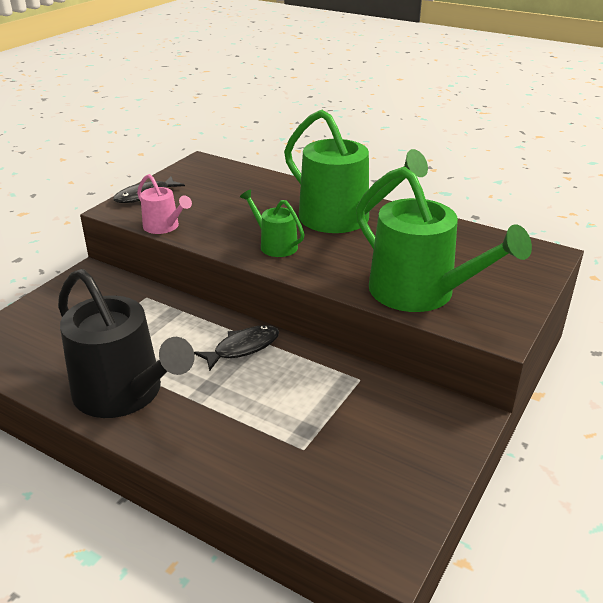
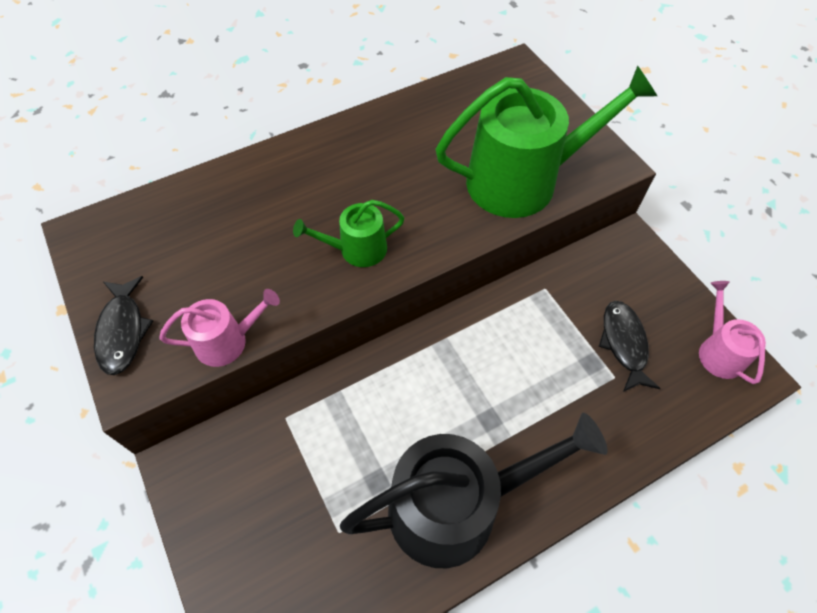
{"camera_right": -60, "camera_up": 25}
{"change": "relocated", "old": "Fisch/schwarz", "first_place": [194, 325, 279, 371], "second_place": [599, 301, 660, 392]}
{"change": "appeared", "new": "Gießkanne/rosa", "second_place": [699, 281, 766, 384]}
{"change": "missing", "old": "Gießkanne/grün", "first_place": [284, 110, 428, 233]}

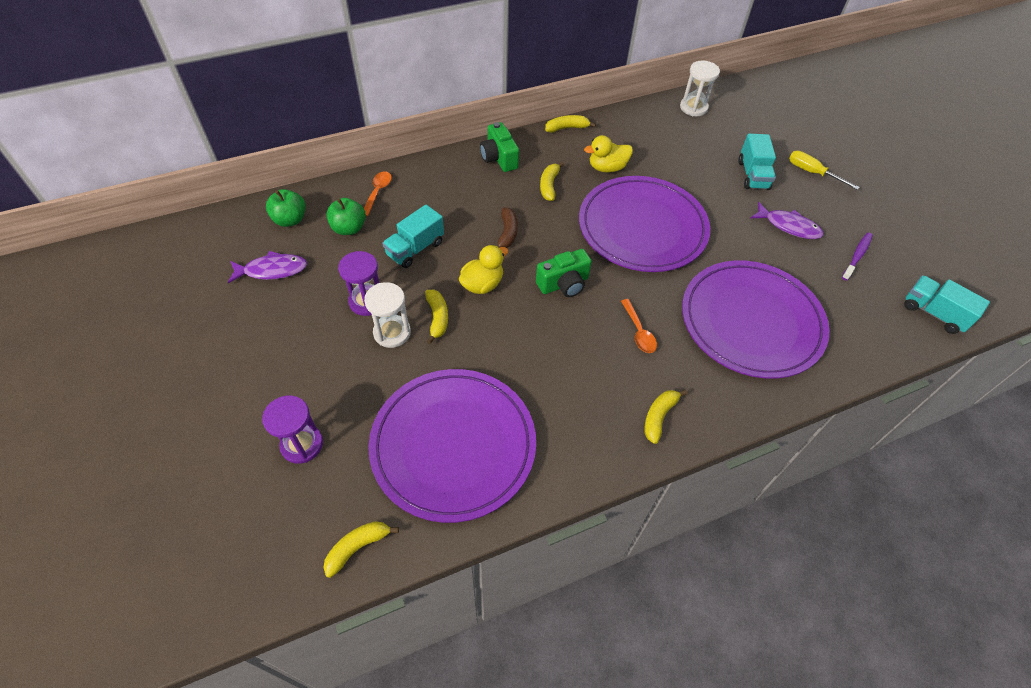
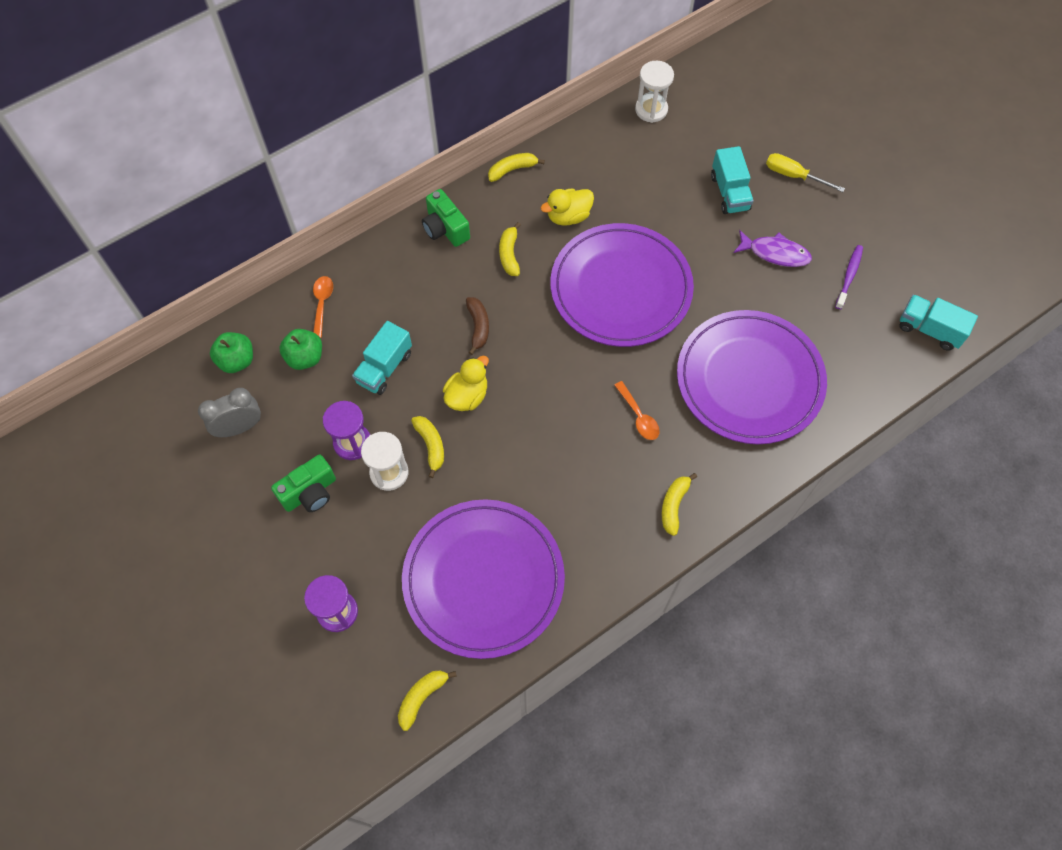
{"camera_right": -10, "camera_up": 10}
{"change": "exchanged", "old": "Fisch/lila", "new": "Wecker/grau", "first_place": [228, 251, 307, 283], "second_place": [198, 388, 261, 437]}
{"change": "relocated", "old": "Kamera/grün", "first_place": [536, 249, 592, 297], "second_place": [271, 454, 336, 512]}

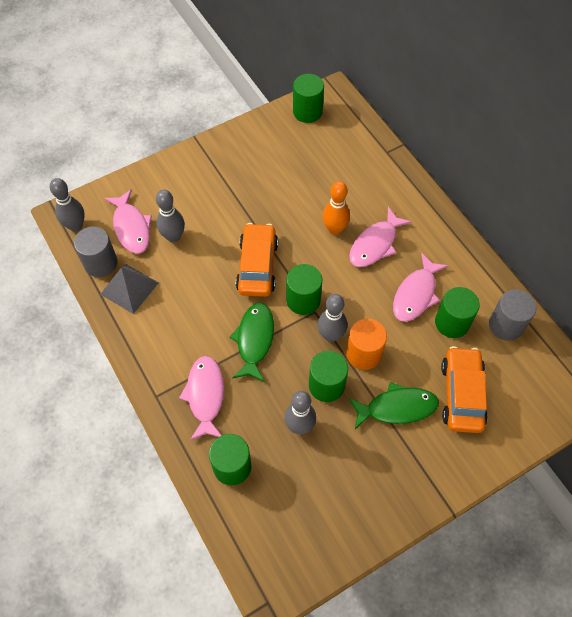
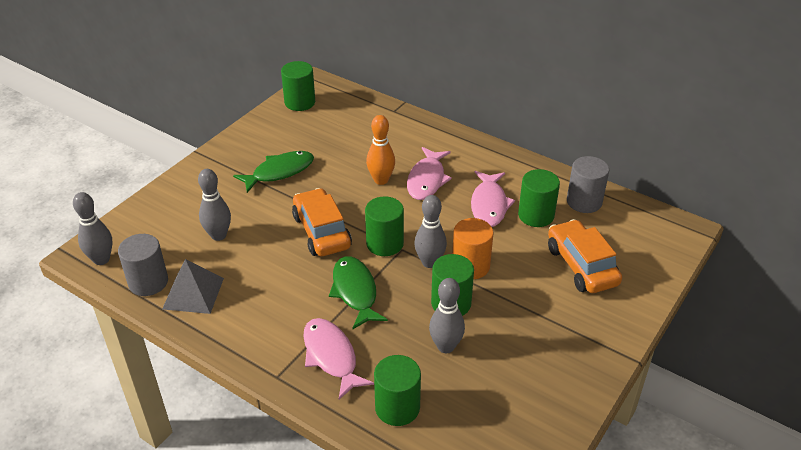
{"camera_right": -25, "camera_up": -20}
{"change": "relocated", "old": "Fisch/grün", "first_place": [349, 382, 439, 429], "second_place": [233, 151, 314, 193]}
{"change": "missing", "old": "Fisch/rosa", "first_place": [104, 189, 152, 254]}

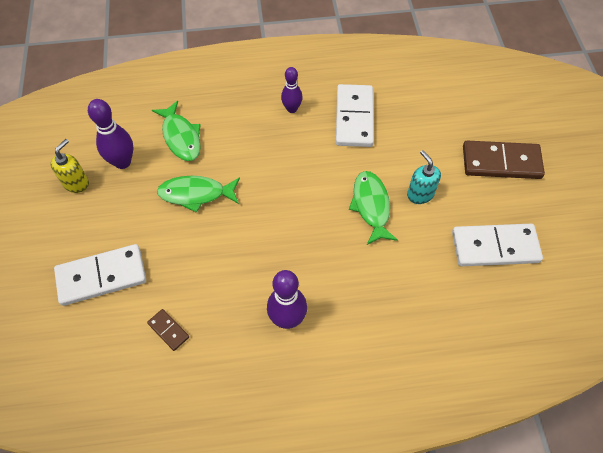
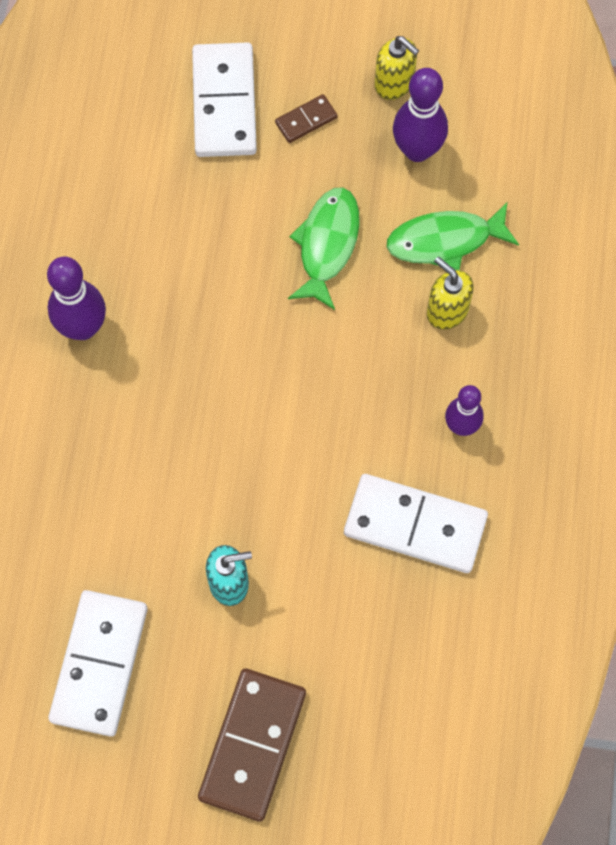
{"camera_right": 105, "camera_up": 10}
{"change": "relocated", "old": "Dominostein/braun", "first_place": [147, 309, 189, 351], "second_place": [275, 94, 338, 143]}
{"change": "appeared", "new": "Seifenspender/gelb", "second_place": [427, 257, 474, 330]}
{"change": "missing", "old": "Fisch/grün", "first_place": [349, 171, 398, 245]}

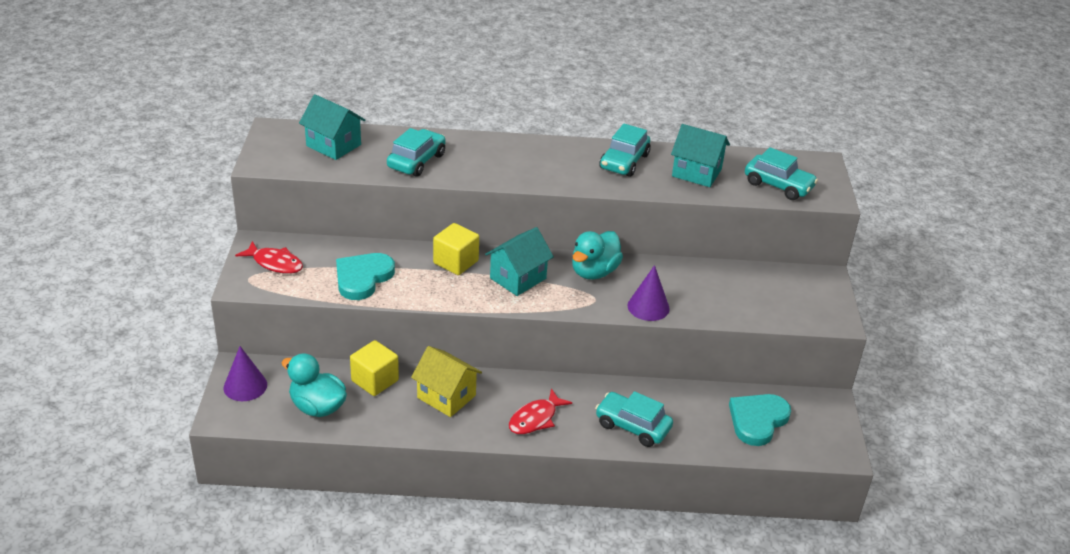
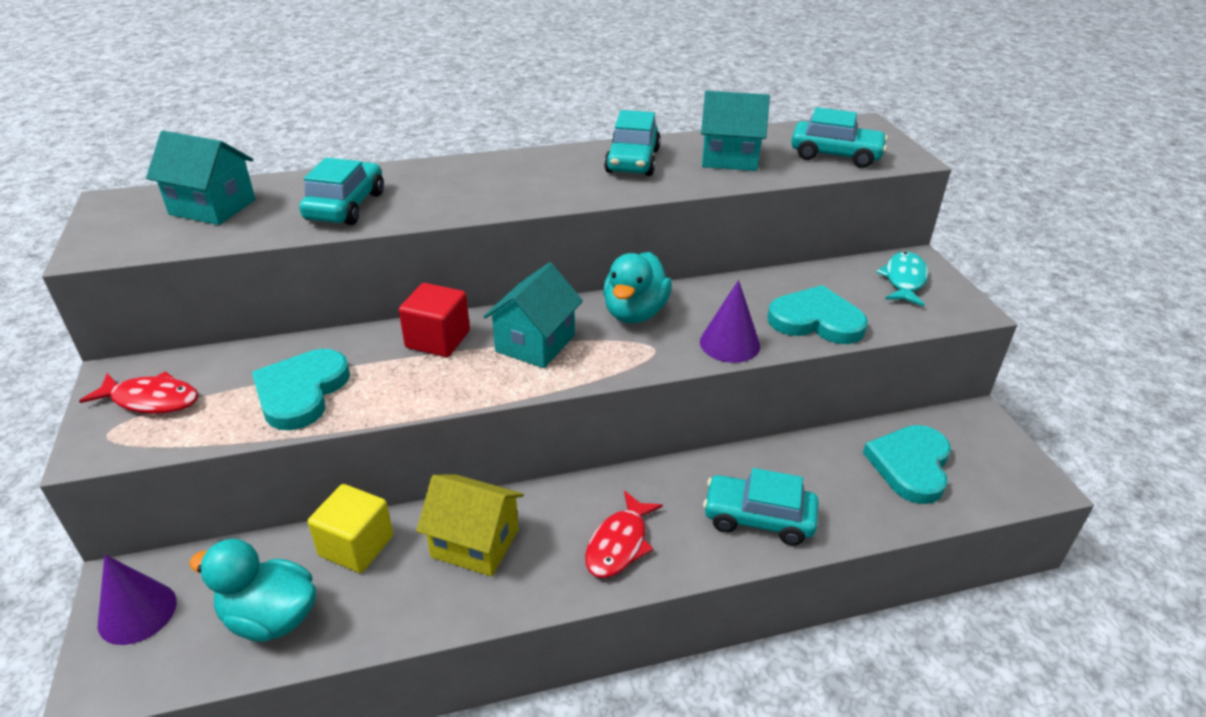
{"camera_right": -15, "camera_up": 0}
{"change": "colour", "old": "Kubus/gelb", "new": "Kubus/rot", "first_place": [433, 223, 479, 275], "second_place": [399, 283, 470, 357]}
{"change": "appeared", "new": "Herz/türkis", "second_place": [767, 285, 868, 344]}
{"change": "appeared", "new": "Fisch/türkis", "second_place": [876, 252, 929, 306]}

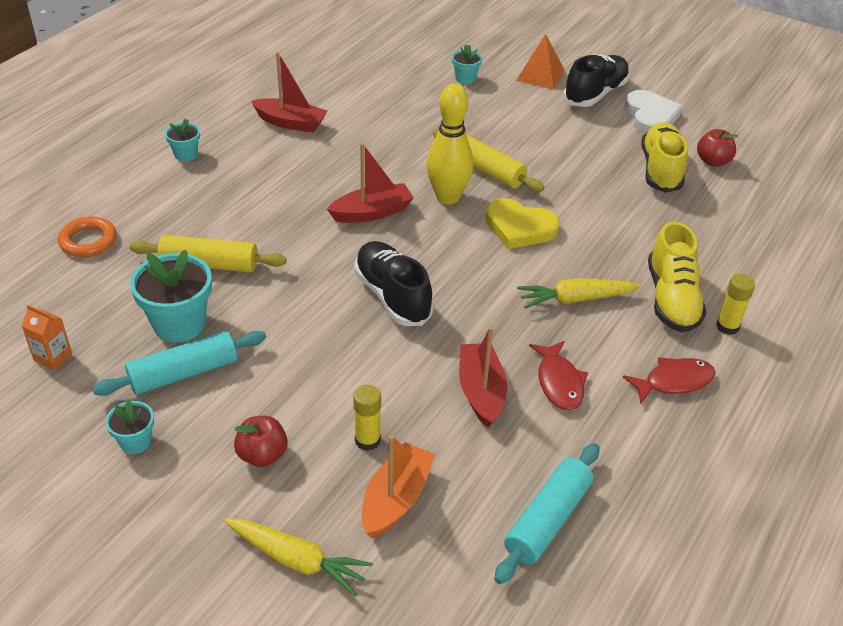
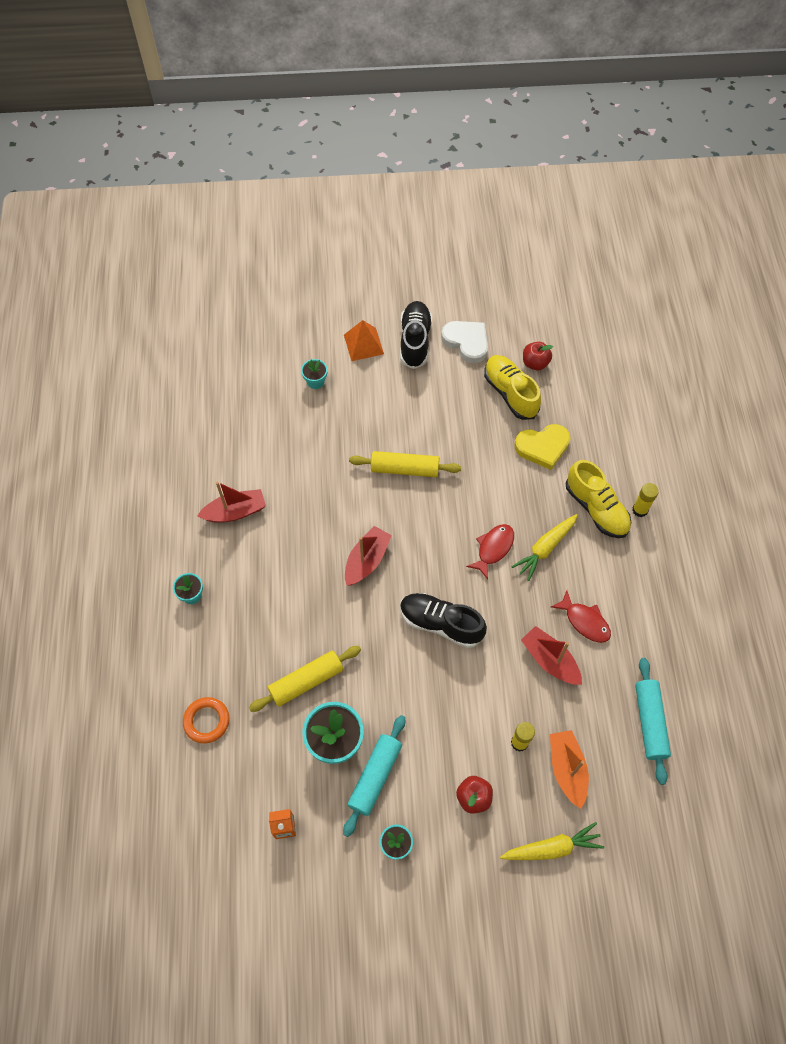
{"camera_right": -35, "camera_up": 20}
{"change": "relocated", "old": "Fisch/rot", "first_place": [623, 357, 716, 404], "second_place": [466, 524, 514, 579]}
{"change": "relocated", "old": "Herz/gelb", "first_place": [485, 198, 560, 249], "second_place": [514, 424, 570, 470]}
{"change": "missing", "old": "Bowlingkegel/gelb", "first_place": [426, 83, 473, 204]}

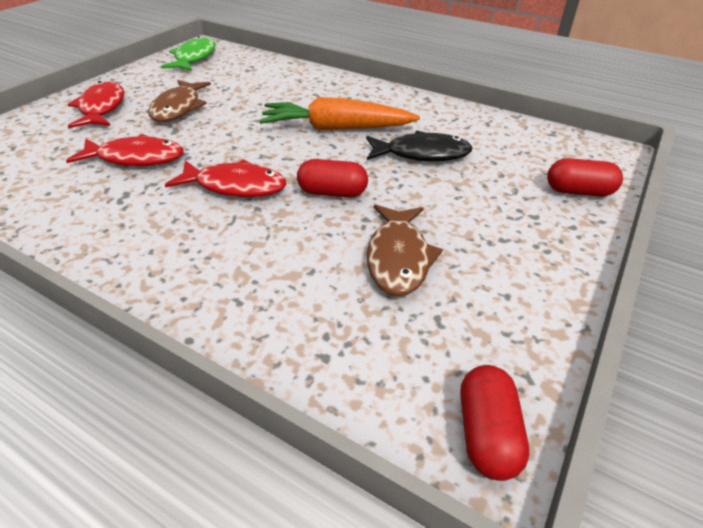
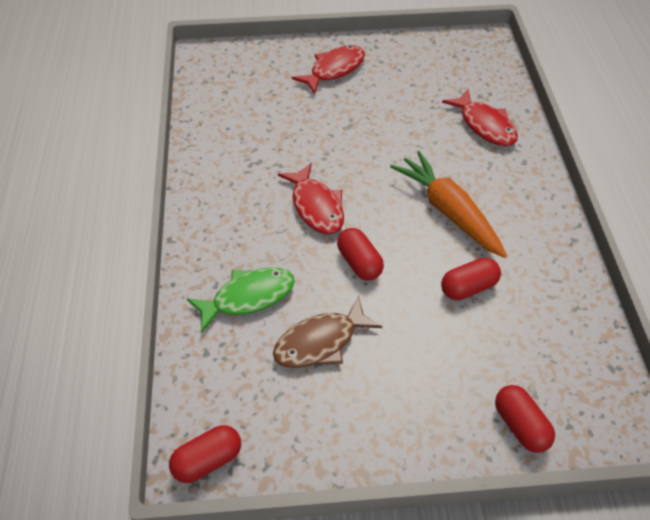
{"camera_right": 55, "camera_up": 10}
{"change": "relocated", "old": "Fisch/grün", "first_place": [161, 36, 216, 71], "second_place": [187, 267, 295, 332]}
{"change": "exchanged", "old": "Fisch/schwarz", "new": "Kapsel/rot", "first_place": [366, 131, 473, 162], "second_place": [441, 257, 501, 300]}
{"change": "relocated", "old": "Fisch/rot", "first_place": [66, 134, 184, 166], "second_place": [442, 89, 518, 146]}
{"change": "missing", "old": "Fisch/braun", "first_place": [148, 80, 211, 122]}

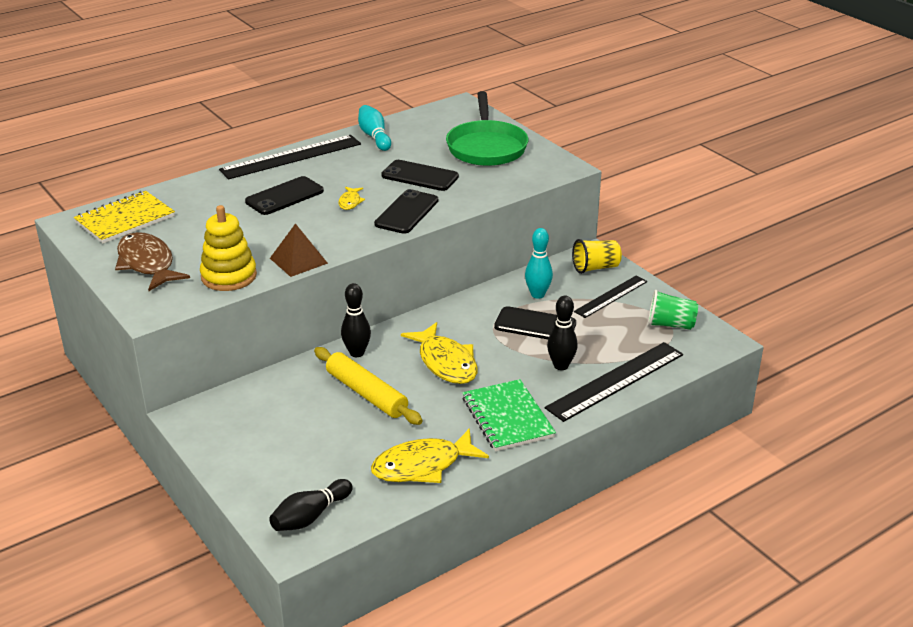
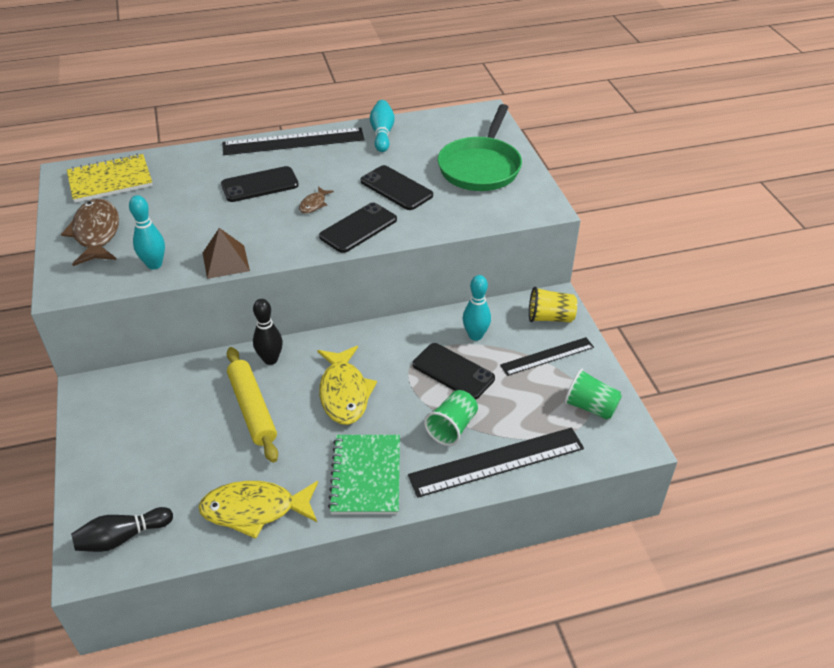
{"camera_right": 20, "camera_up": 10}
{"change": "exchanged", "old": "Stapelspielzeug/gelb", "new": "Bowlingkegel/türkis", "first_place": [200, 205, 257, 291], "second_place": [129, 195, 165, 270]}
{"change": "colour", "old": "Fisch/gelb", "new": "Fisch/braun", "first_place": [338, 187, 365, 210], "second_place": [299, 186, 334, 213]}
{"change": "exchanged", "old": "Bowlingkegel/schwarz", "new": "Becher/grün", "first_place": [547, 296, 577, 370], "second_place": [424, 390, 478, 446]}

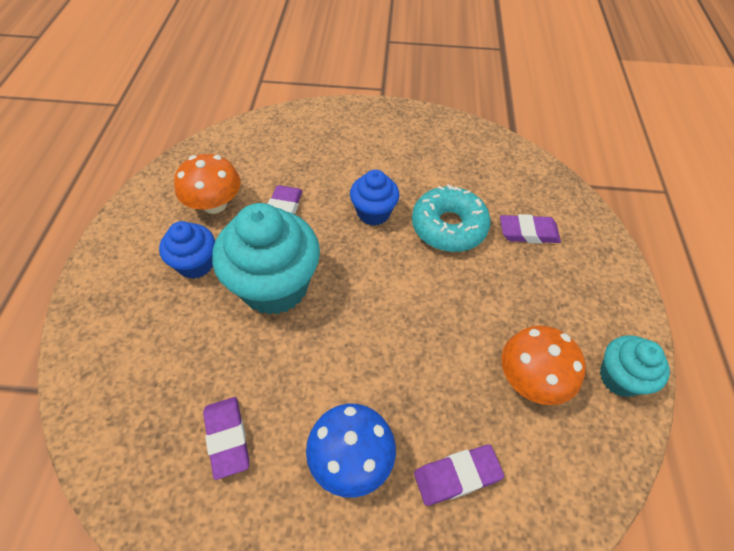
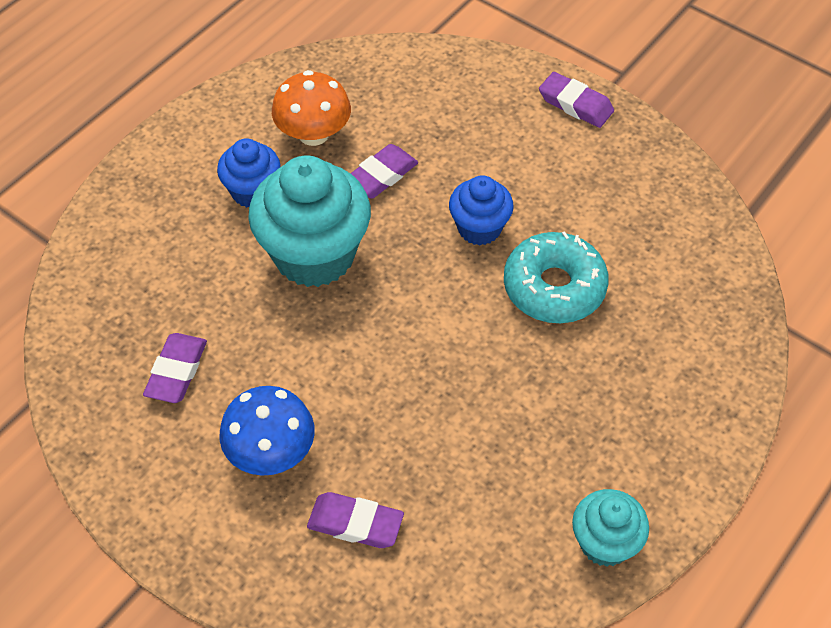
{"camera_right": 35, "camera_up": 0}
{"change": "relocated", "old": "Radiergummi/lila", "first_place": [500, 214, 561, 244], "second_place": [539, 72, 614, 128]}
{"change": "missing", "old": "Pilz/orange", "first_place": [501, 326, 586, 405]}

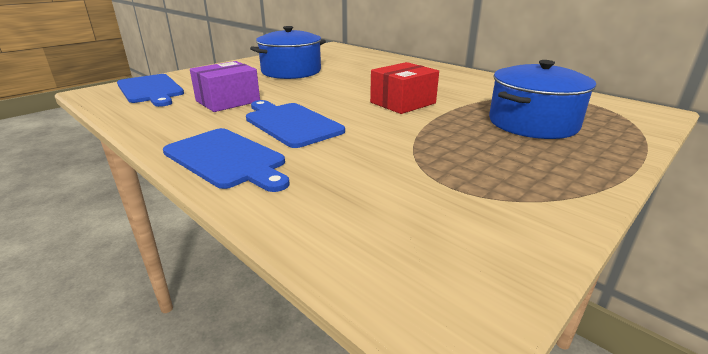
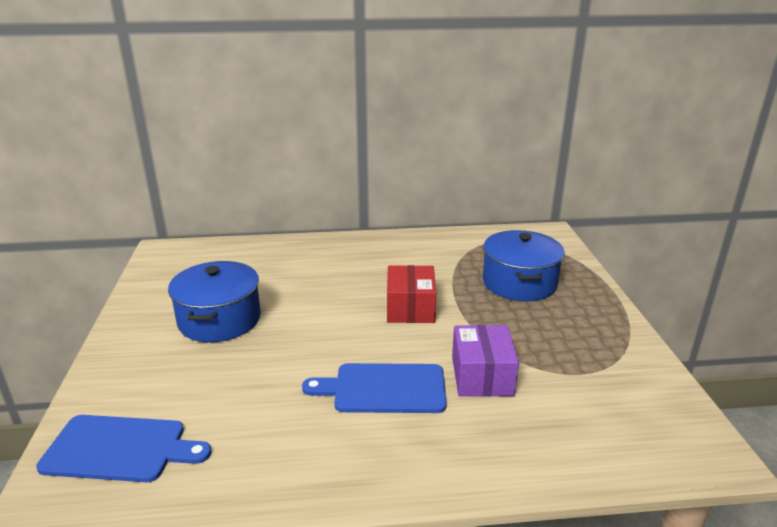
{"camera_right": -50, "camera_up": 0}
{"change": "relocated", "old": "Schachtel/lila", "first_place": [190, 61, 260, 112], "second_place": [452, 325, 519, 397]}
{"change": "missing", "old": "Schneidebrett/blau", "first_place": [163, 128, 290, 192]}

